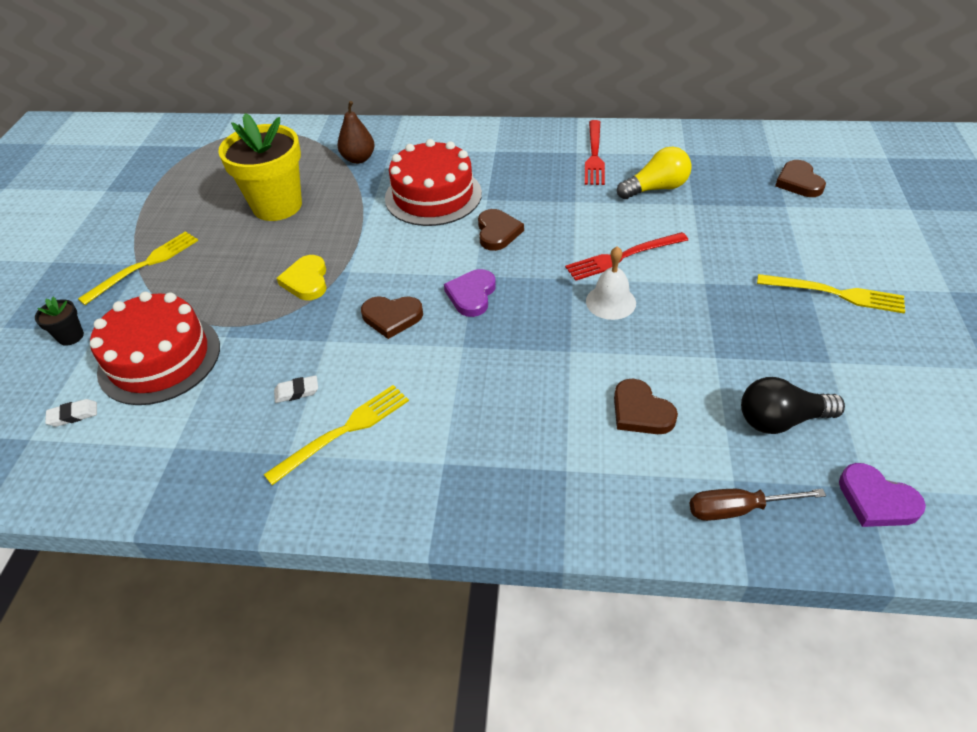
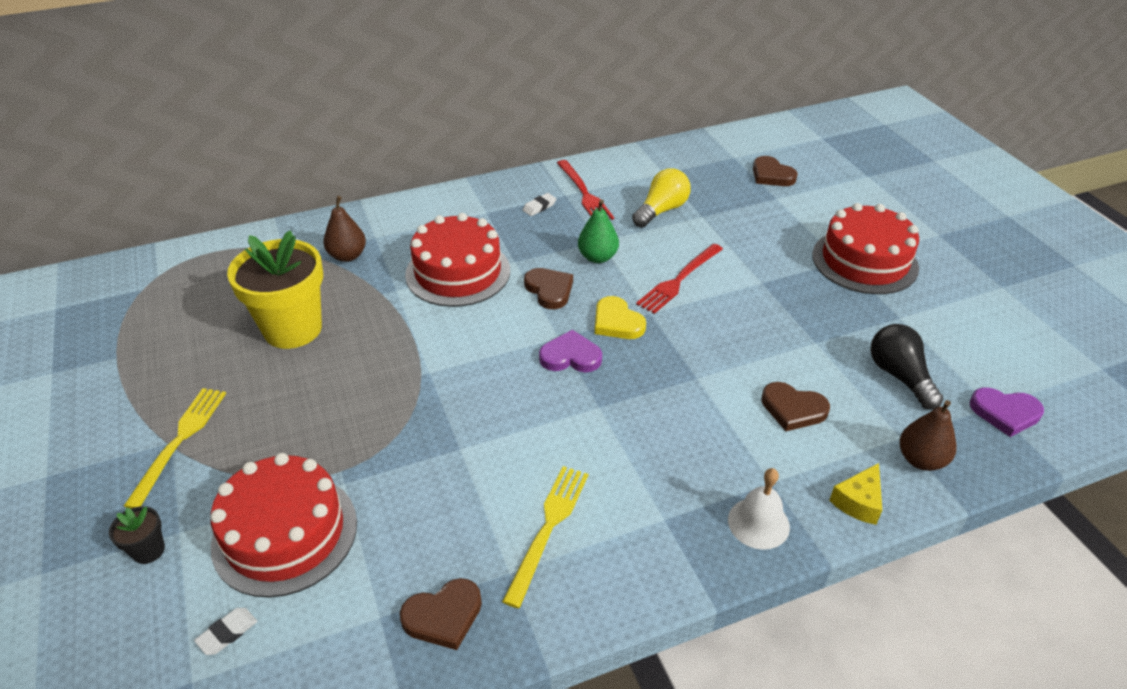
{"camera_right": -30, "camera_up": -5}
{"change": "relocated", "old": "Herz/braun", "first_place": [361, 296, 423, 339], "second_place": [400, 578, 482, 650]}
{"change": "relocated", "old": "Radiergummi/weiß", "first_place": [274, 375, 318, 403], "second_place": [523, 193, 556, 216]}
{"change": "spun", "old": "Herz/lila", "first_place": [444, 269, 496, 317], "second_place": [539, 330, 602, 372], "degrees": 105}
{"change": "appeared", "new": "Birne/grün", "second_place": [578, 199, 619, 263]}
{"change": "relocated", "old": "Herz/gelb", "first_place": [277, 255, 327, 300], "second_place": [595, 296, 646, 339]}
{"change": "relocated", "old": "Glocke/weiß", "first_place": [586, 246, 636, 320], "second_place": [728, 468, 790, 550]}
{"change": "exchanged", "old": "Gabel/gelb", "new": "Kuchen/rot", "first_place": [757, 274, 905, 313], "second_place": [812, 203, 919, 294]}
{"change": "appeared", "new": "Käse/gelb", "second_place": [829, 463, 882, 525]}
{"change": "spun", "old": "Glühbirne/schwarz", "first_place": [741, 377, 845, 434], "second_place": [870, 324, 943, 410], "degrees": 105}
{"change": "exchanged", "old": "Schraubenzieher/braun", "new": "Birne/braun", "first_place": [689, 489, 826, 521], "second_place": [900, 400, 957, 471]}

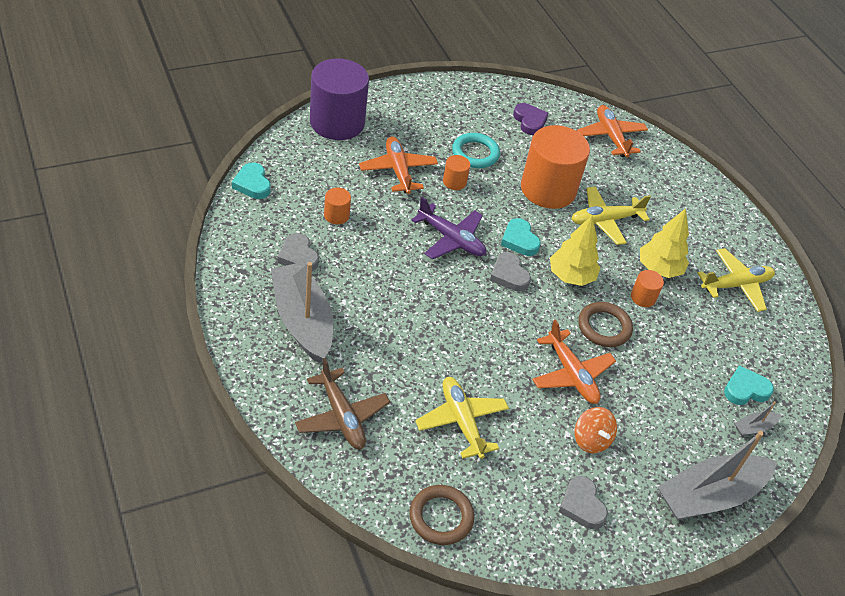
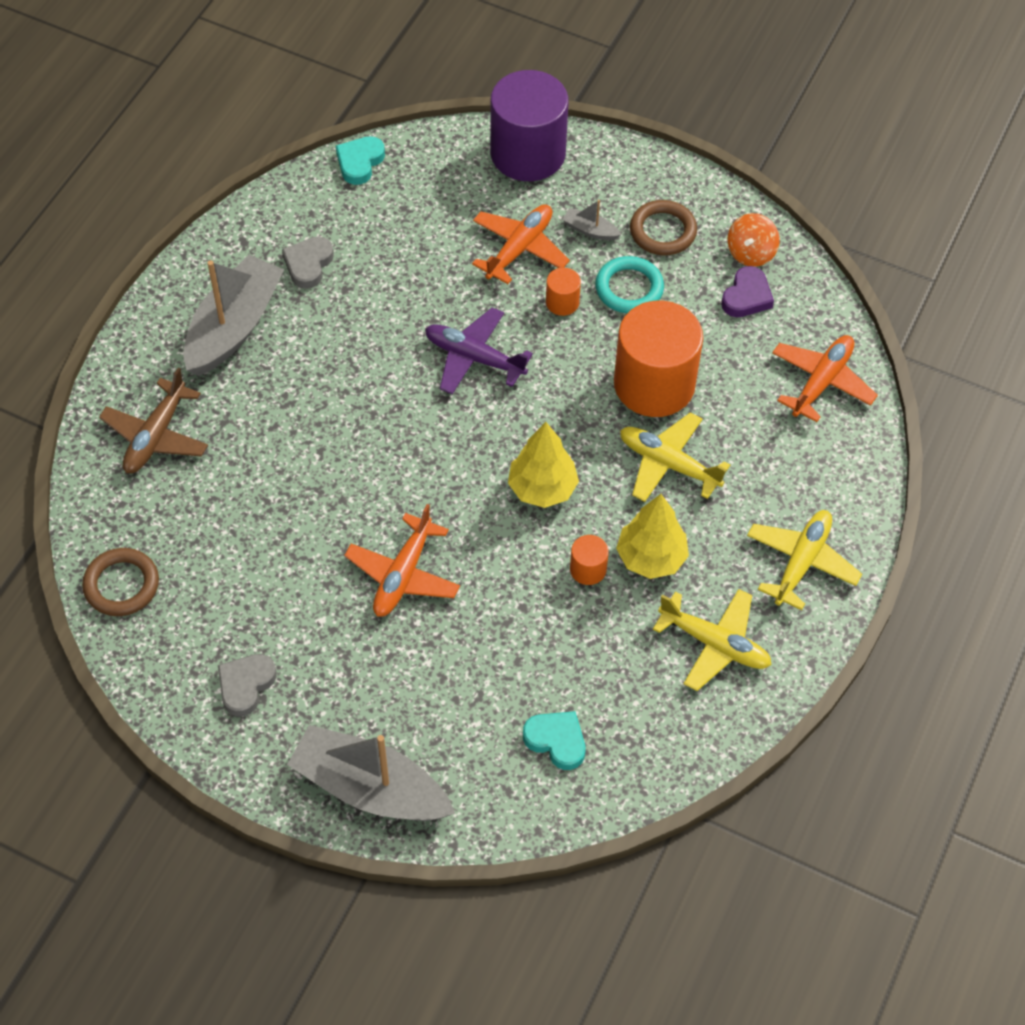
{"camera_right": 55, "camera_up": 10}
{"change": "spun", "old": "Flugzeug/lila", "first_place": [411, 197, 486, 259], "second_place": [425, 307, 533, 394], "degrees": 120}
{"change": "relocated", "old": "Boot/grau", "first_place": [734, 401, 781, 436], "second_place": [562, 200, 621, 240]}
{"change": "relocated", "old": "Ring/braun", "first_place": [578, 302, 633, 347], "second_place": [630, 200, 697, 255]}
{"change": "relocated", "old": "Kreisel/orange", "first_place": [575, 407, 617, 453], "second_place": [727, 213, 780, 267]}
{"change": "relocated", "old": "Flugzeug/gelb", "first_place": [415, 377, 509, 459], "second_place": [747, 510, 862, 610]}
{"change": "missing", "old": "Vollzylinder/orange", "first_place": [324, 188, 351, 224]}
{"change": "missing", "old": "Herz/grau", "first_place": [490, 252, 531, 292]}
{"change": "missing", "old": "Herz/türkis", "first_place": [501, 218, 541, 256]}

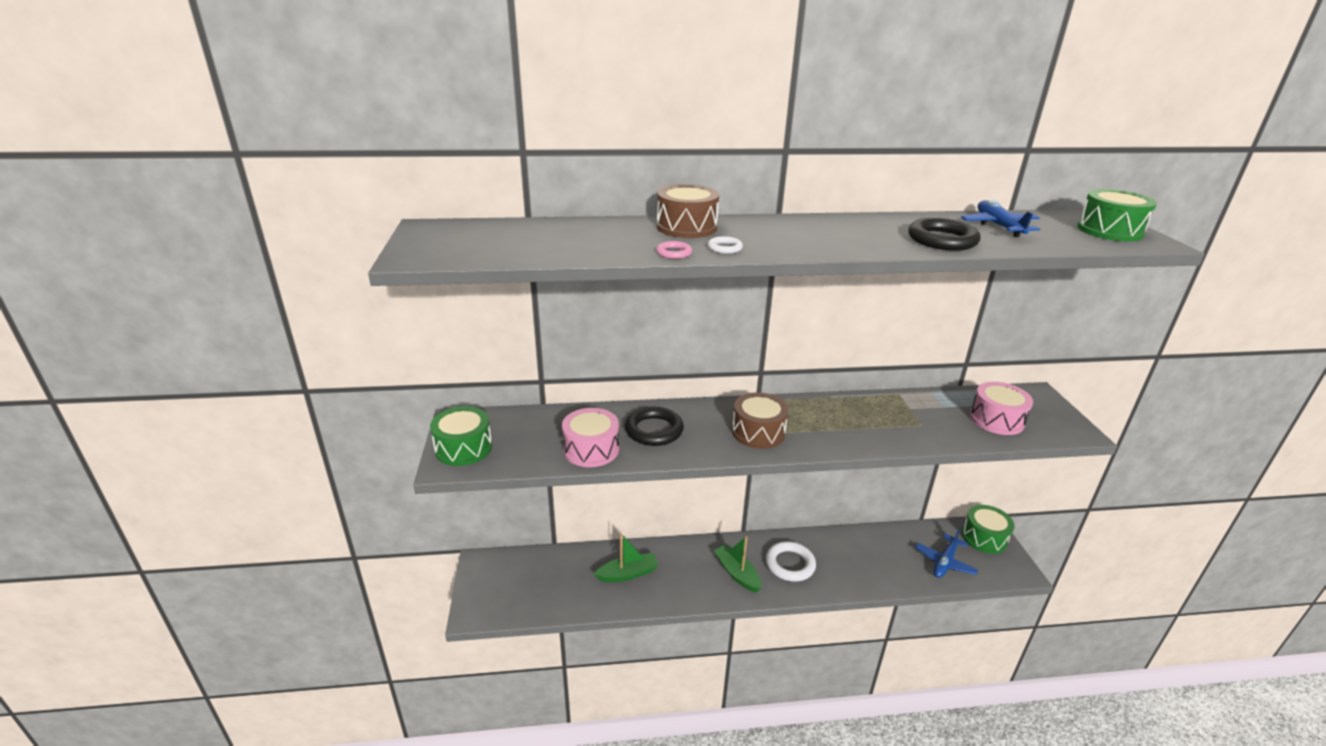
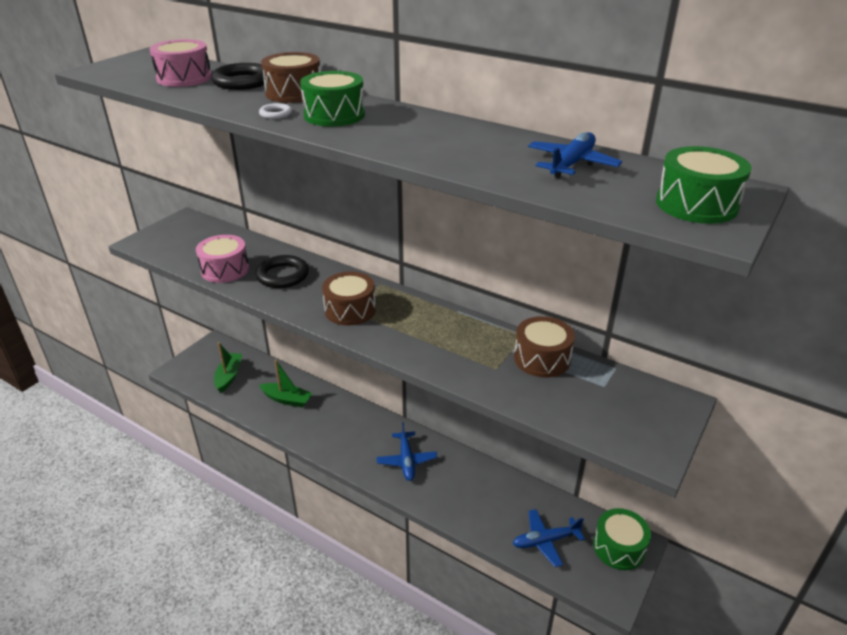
{"camera_right": 40, "camera_up": 5}
{"change": "relocated", "old": "Trommel/rosa", "first_place": [970, 382, 1033, 435], "second_place": [150, 39, 212, 87]}
{"change": "relocated", "old": "Ring/schwarz", "first_place": [908, 218, 981, 251], "second_place": [211, 63, 266, 90]}
{"change": "relocated", "old": "Boot/grün", "first_place": [714, 536, 761, 593], "second_place": [214, 342, 242, 393]}
{"change": "relocated", "old": "Trommel/grün", "first_place": [430, 406, 492, 466], "second_place": [300, 71, 365, 127]}
{"change": "exchanged", "old": "Ring/weiß", "new": "Flugzeug/blau", "first_place": [766, 541, 816, 582], "second_place": [376, 422, 437, 481]}
{"change": "appeared", "new": "Trommel/braun", "second_place": [514, 316, 575, 378]}
{"change": "missing", "old": "Ring/rosa", "first_place": [656, 241, 692, 259]}

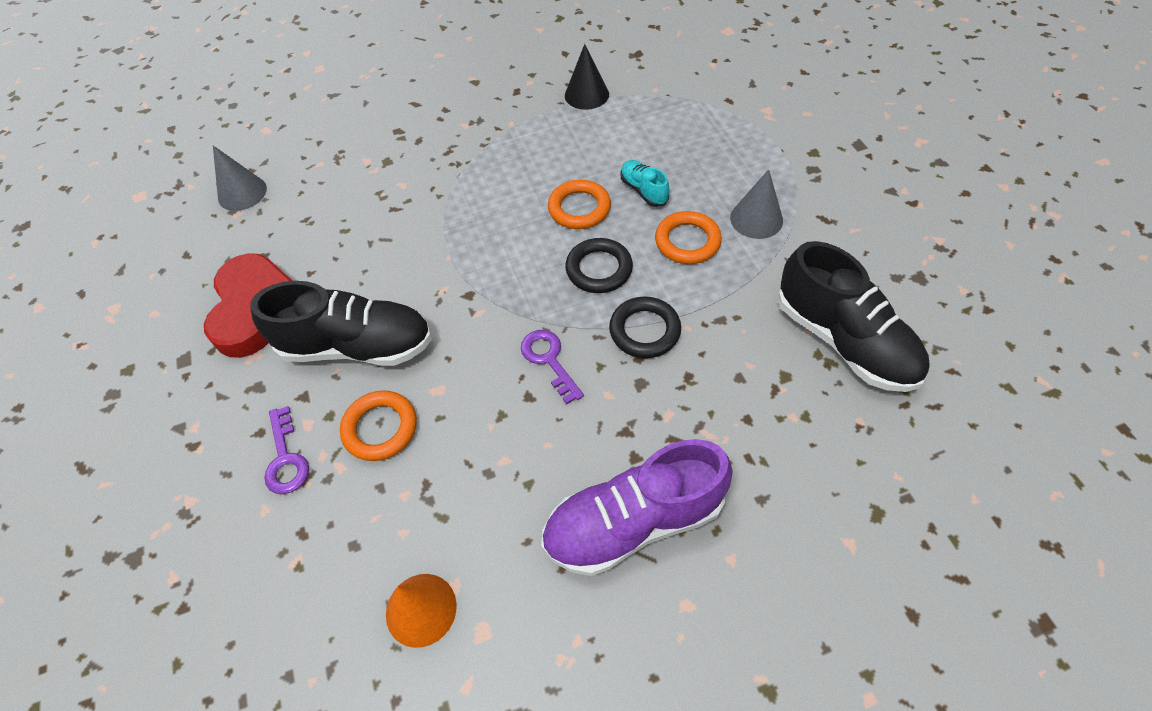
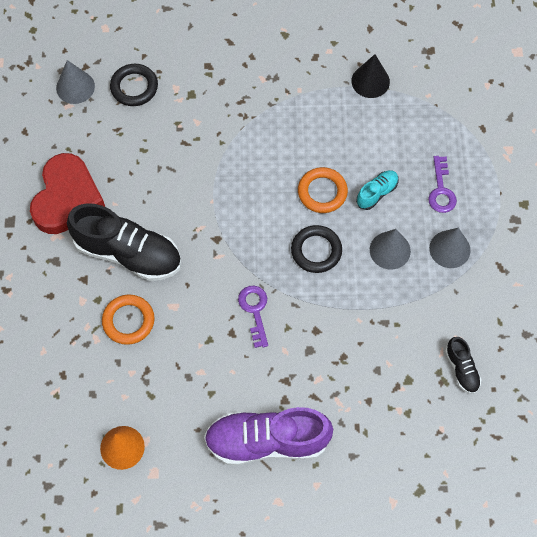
{"camera_right": 15, "camera_up": 10}
{"change": "relocated", "old": "Ring/schwarz", "first_place": [609, 297, 681, 358], "second_place": [110, 64, 158, 106]}
{"change": "spun", "old": "Schuh/türkis", "first_place": [620, 160, 669, 207], "second_place": [356, 170, 398, 210], "degrees": 60}
{"change": "exchanged", "old": "Ring/orange", "new": "Kegel/grau", "first_place": [655, 211, 722, 264], "second_place": [370, 229, 411, 269]}
{"change": "relocated", "old": "Schlüssel/lila", "first_place": [264, 406, 309, 494], "second_place": [428, 156, 457, 213]}
{"change": "size", "old": "Schuh/schwarz", "first_place": [778, 241, 930, 392], "second_place": [445, 337, 482, 394], "factor": 0.47}

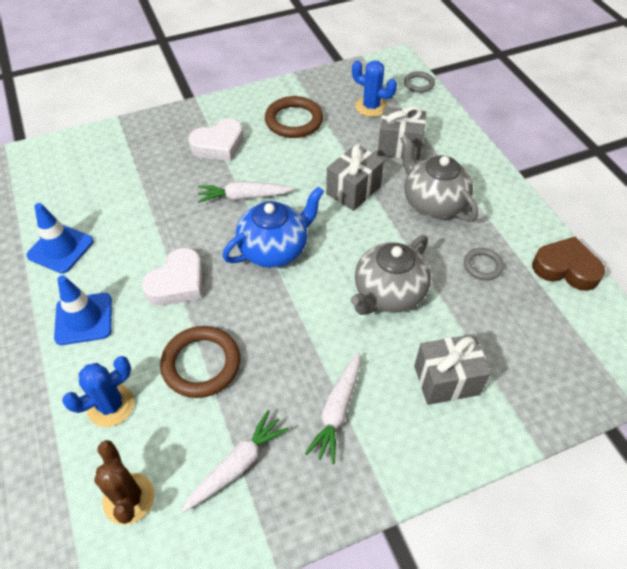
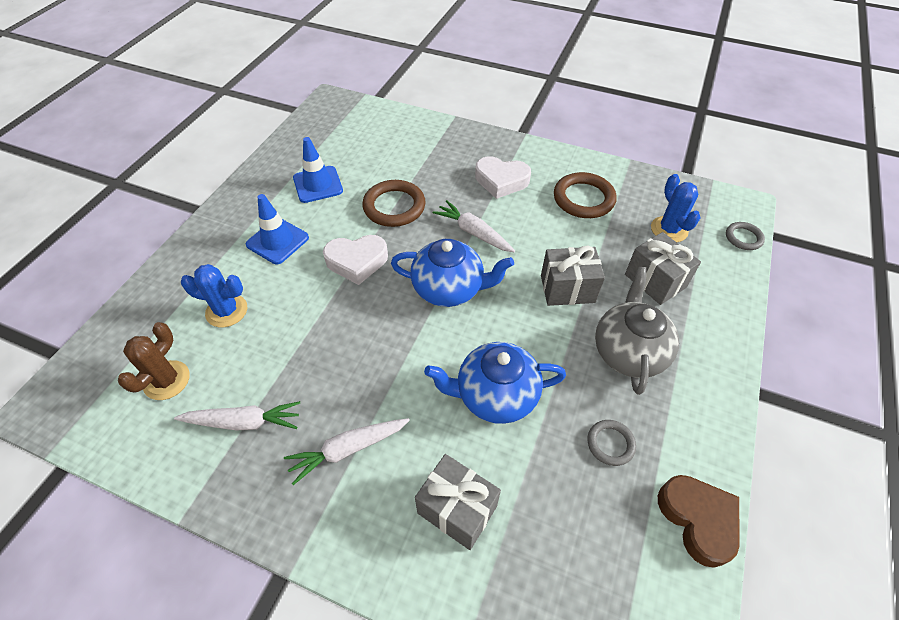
{"camera_right": 45, "camera_up": 0}
{"change": "relocated", "old": "Ring/braun", "first_place": [160, 326, 240, 398], "second_place": [363, 180, 426, 227]}
{"change": "colour", "old": "Teekanne/grau", "new": "Teekanne/blau", "first_place": [351, 235, 431, 315], "second_place": [424, 342, 566, 424]}

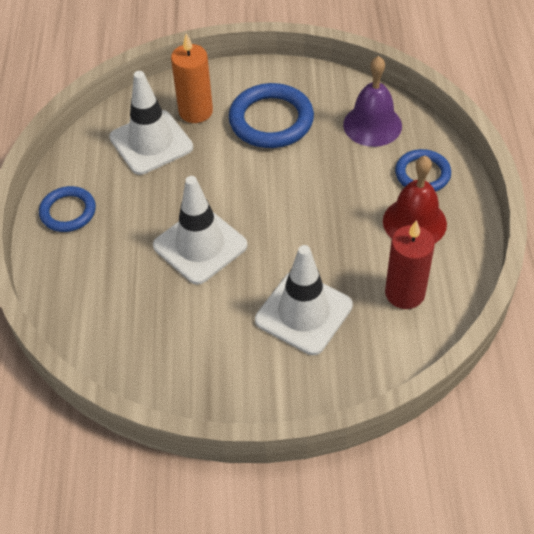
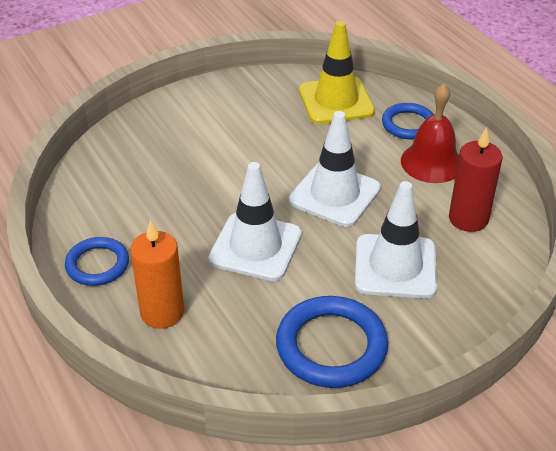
{"camera_right": -30, "camera_up": -10}
{"change": "relocated", "old": "Kerze/orange", "first_place": [171, 33, 213, 123], "second_place": [130, 220, 184, 329]}
{"change": "relocated", "old": "Ring/blau", "first_place": [229, 83, 314, 148], "second_place": [276, 296, 388, 388]}
{"change": "relocated", "old": "Leitkegel/weiß", "first_place": [109, 71, 193, 175], "second_place": [289, 111, 381, 227]}
{"change": "exchanged", "old": "Glocke/lila", "new": "Leitkegel/gelb", "first_place": [343, 56, 402, 147], "second_place": [299, 21, 375, 124]}

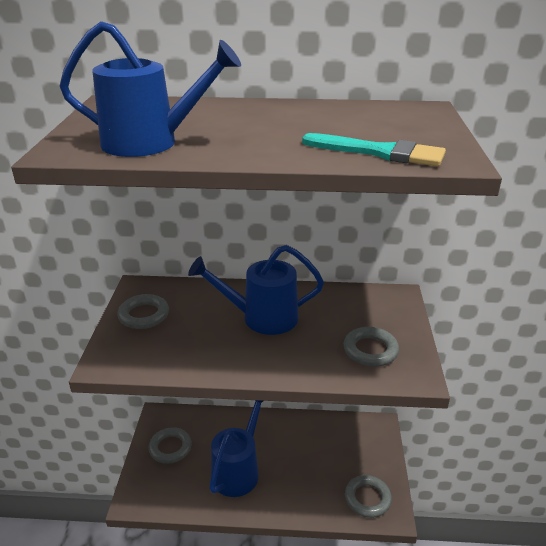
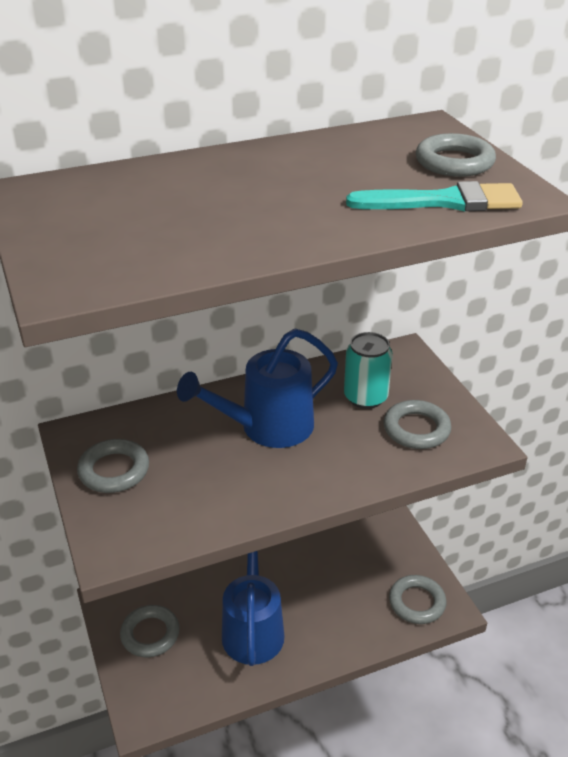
{"camera_right": -25, "camera_up": 5}
{"change": "appeared", "new": "Dose/türkis", "second_place": [344, 332, 393, 409]}
{"change": "appeared", "new": "Ring/grau", "second_place": [416, 133, 496, 177]}
{"change": "missing", "old": "Gießkanne/blau", "first_place": [60, 21, 241, 157]}

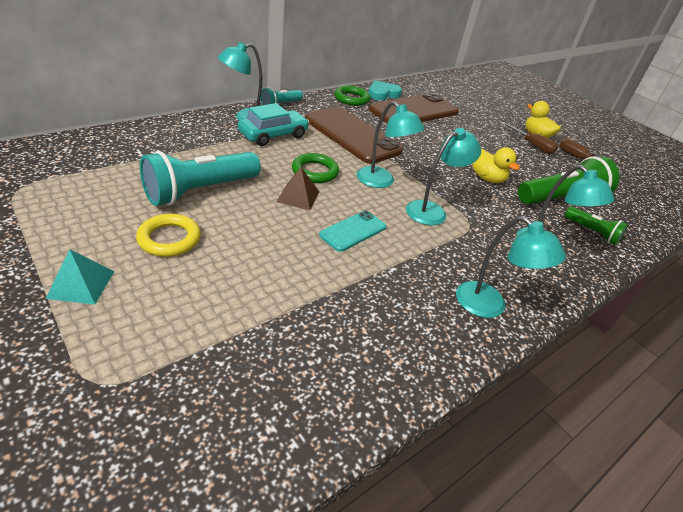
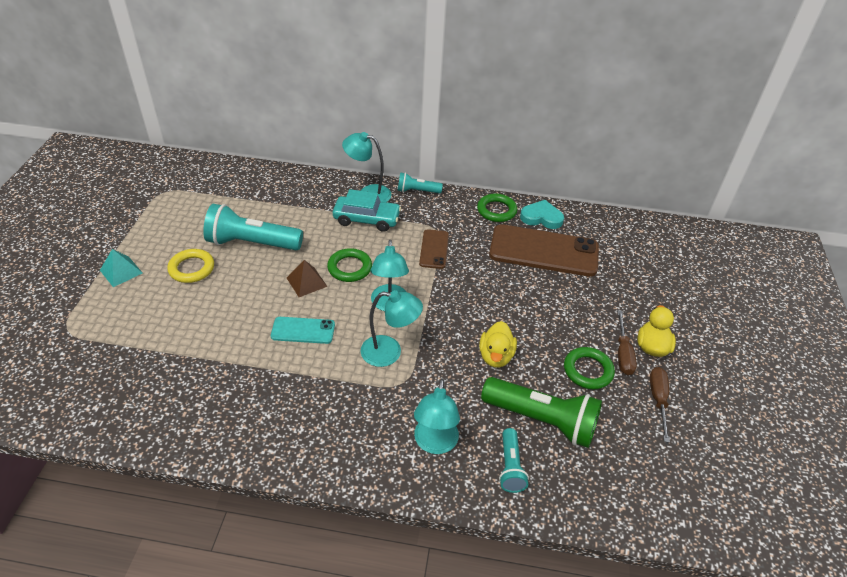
{"camera_right": 50, "camera_up": 5}
{"change": "size", "old": "Handy/braun", "first_place": [305, 107, 403, 164], "second_place": [419, 229, 449, 269], "factor": 0.5}
{"change": "colour", "old": "Taschenlampe/grün", "new": "Taschenlampe/türkis", "first_place": [565, 207, 629, 245], "second_place": [499, 428, 529, 493]}
{"change": "appeared", "new": "Ring/grün", "second_place": [564, 347, 615, 389]}
{"change": "missing", "old": "Lampe/türkis", "first_place": [456, 216, 566, 318]}

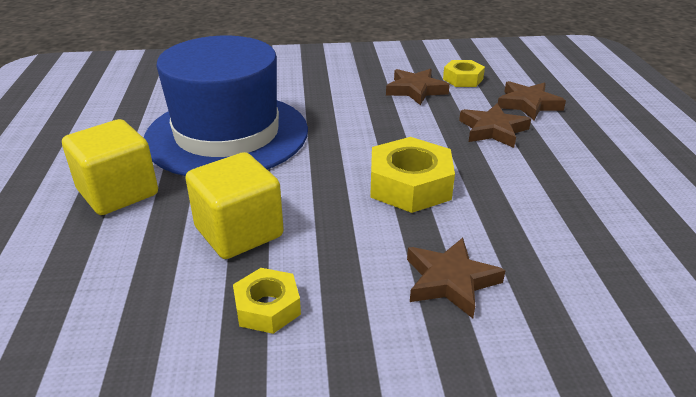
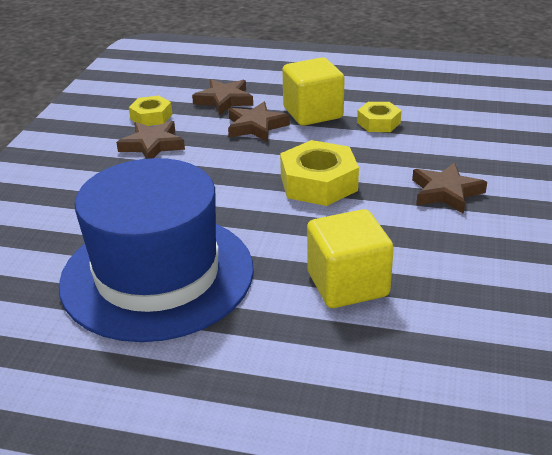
{"camera_right": -70, "camera_up": 0}
{"change": "relocated", "old": "Kubus/gelb", "first_place": [62, 119, 158, 215], "second_place": [282, 57, 345, 126]}
{"change": "relocated", "old": "Sechskantmutter/gelb", "first_place": [233, 268, 301, 334], "second_place": [357, 102, 402, 132]}

